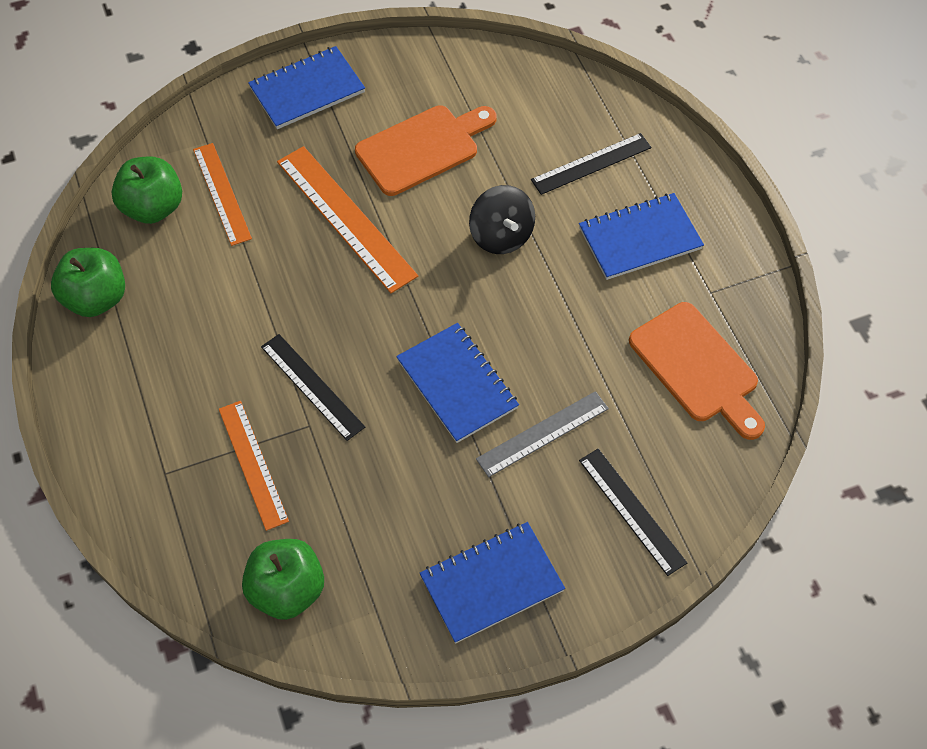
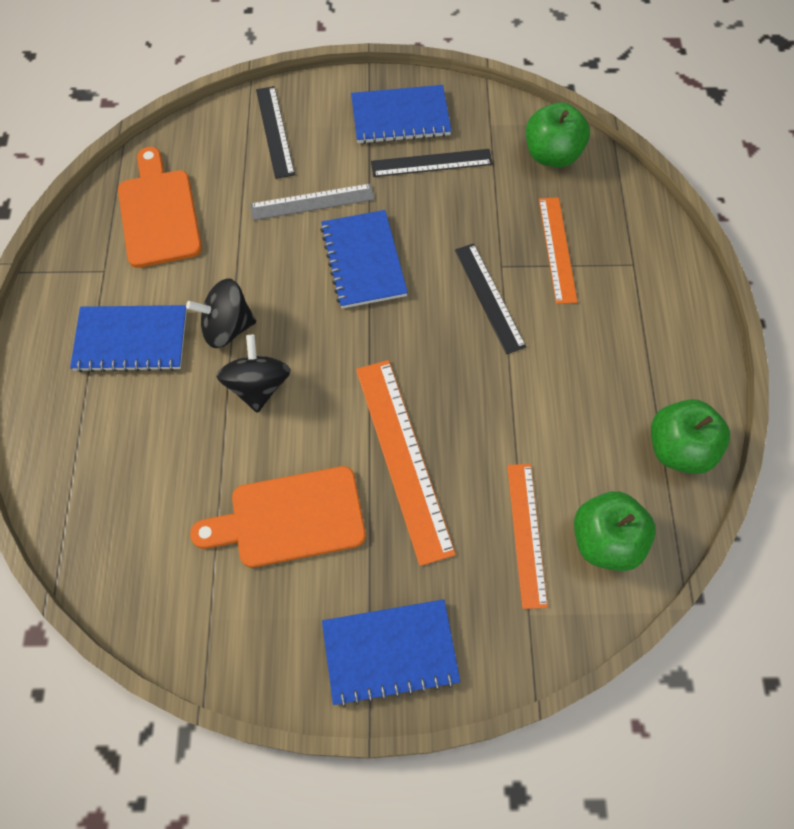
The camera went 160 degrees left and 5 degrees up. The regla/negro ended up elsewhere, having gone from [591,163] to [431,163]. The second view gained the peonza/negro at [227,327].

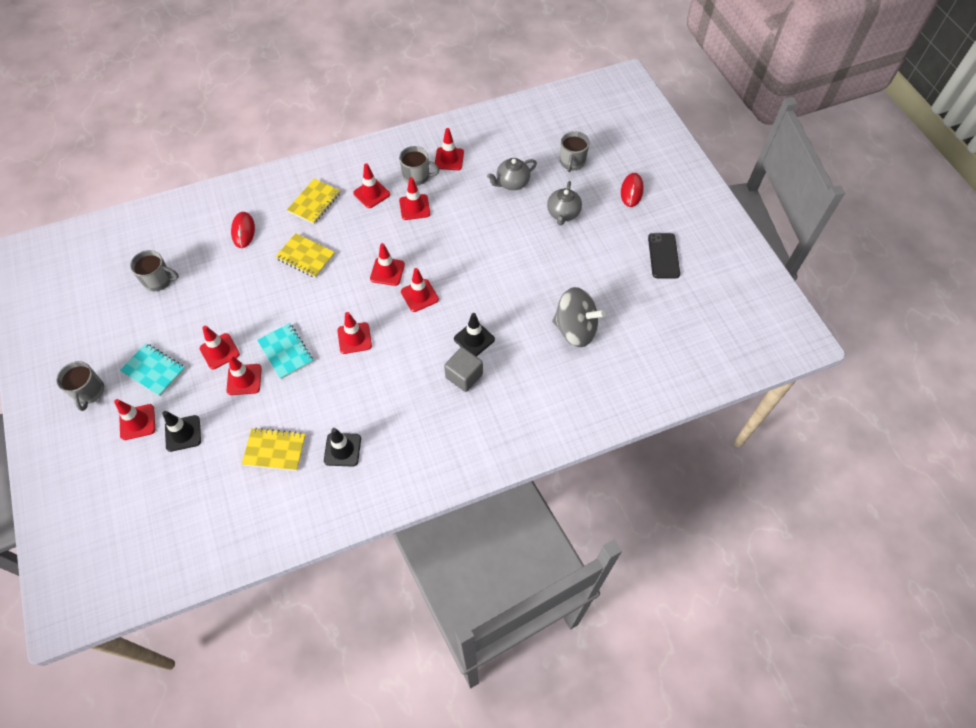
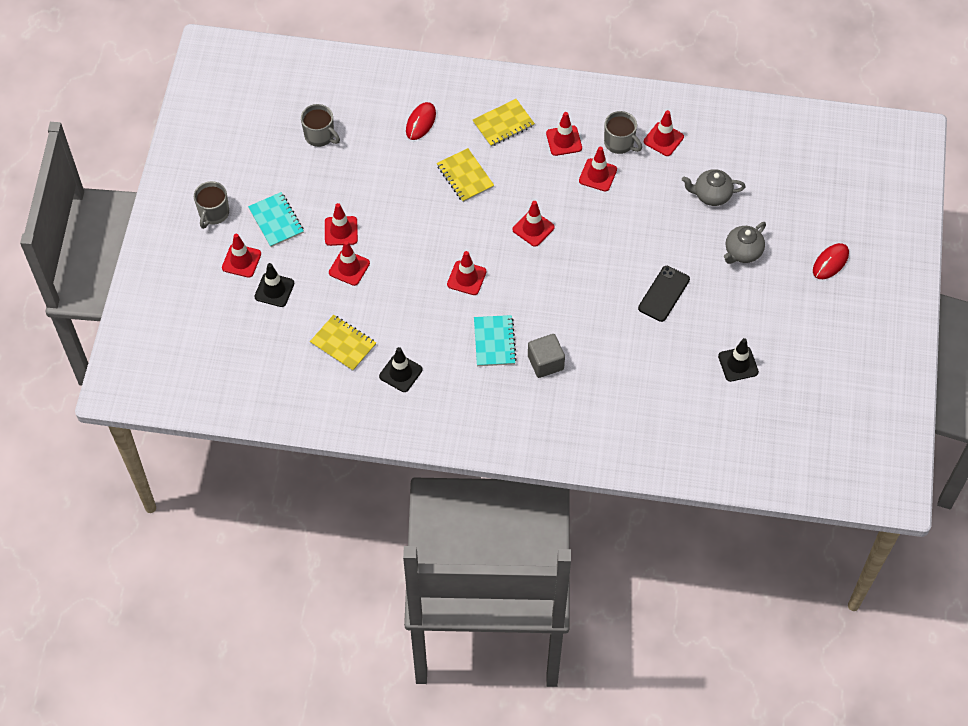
The camera went 30 degrees right and 0 degrees up. The cuaderno/turquesa ended up elsewhere, having gone from [286,352] to [494,342]. The second view lost the cono de tráfico/rojo at [419,295]. The cono de tráfico/negro ended up elsewhere, having gone from [474,339] to [738,364]. The second view lost the peonza/gris at [575,329]. The second view lost the taza/gris at [572,162]. The móvil/negro ended up elsewhere, having gone from [663,256] to [664,294].

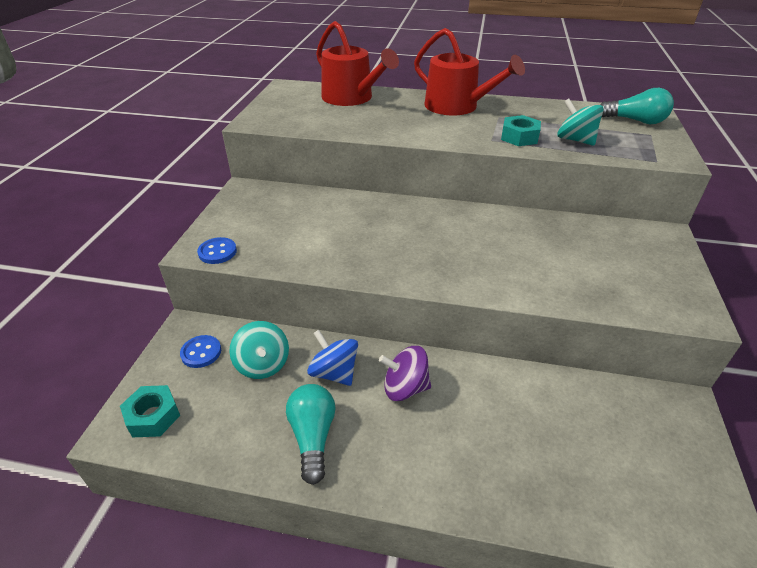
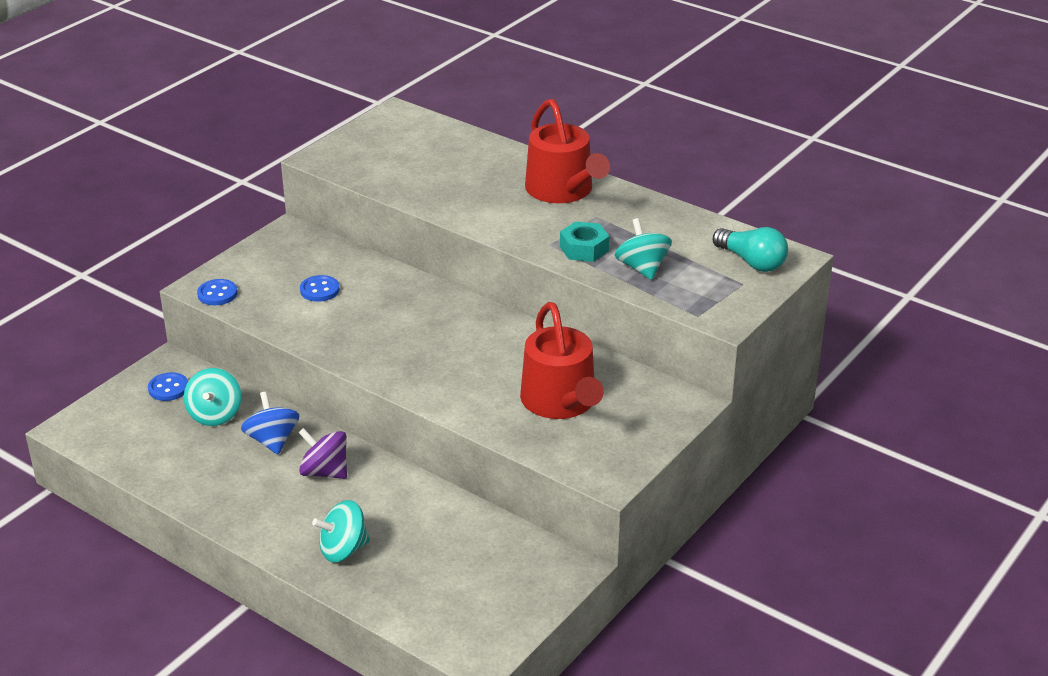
The camera went 25 degrees right and 5 degrees down. The second view lost the tuerca/turquesa at [153,416]. The second view lost the bombilla/turquesa at [313,437]. The regadera/rojo ended up elsewhere, having gone from [351,98] to [561,402]. The second view gained the botón/azul at [319,290]. The second view gained the peonza/turquesa at [343,550].

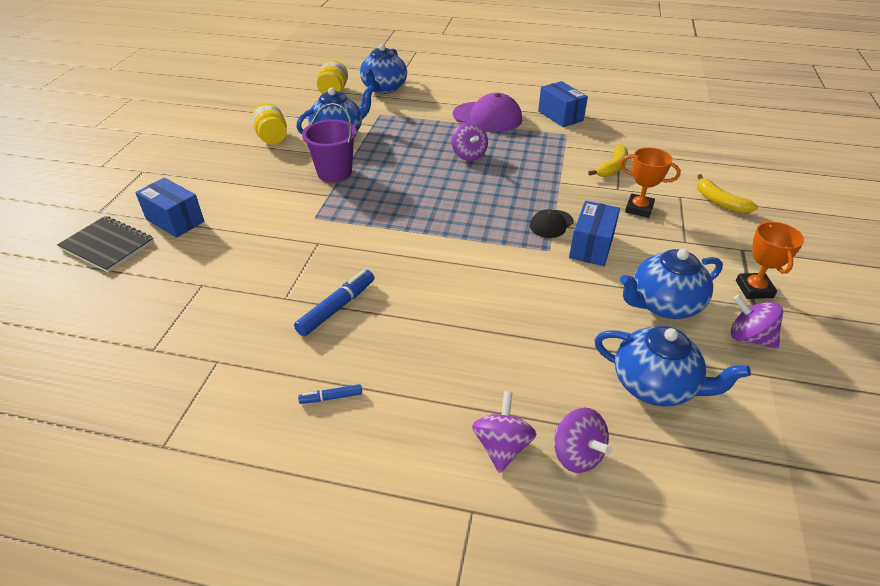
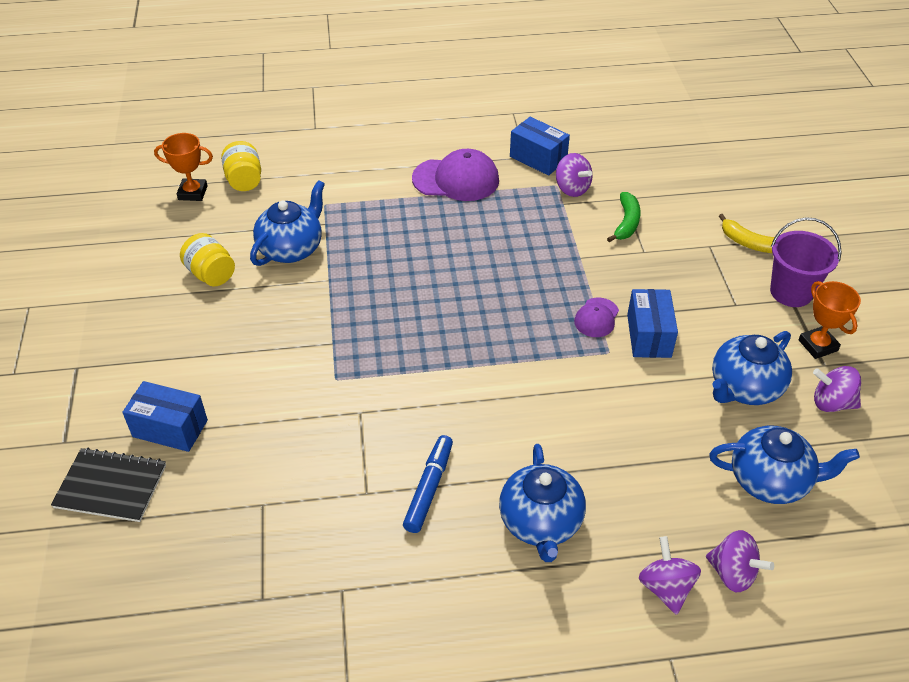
The camera went 20 degrees left and 5 degrees up. The second view lost the rotulador/azul at [331,397]. The balde/morado ended up elsewhere, having gone from [334,173] to [791,292]. The tetera/azul ended up elsewhere, having gone from [384,88] to [540,523]. The peonza/morado ended up elsewhere, having gone from [469,155] to [572,189]. What was the gorra/negro at [551,224] turned into the gorra/morado at [596,318]. What was the plátano/amarillo at [612,167] turned into the plátano/verde at [626,223]. The trofeo/naranja ended up elsewhere, having gone from [639,209] to [193,193].

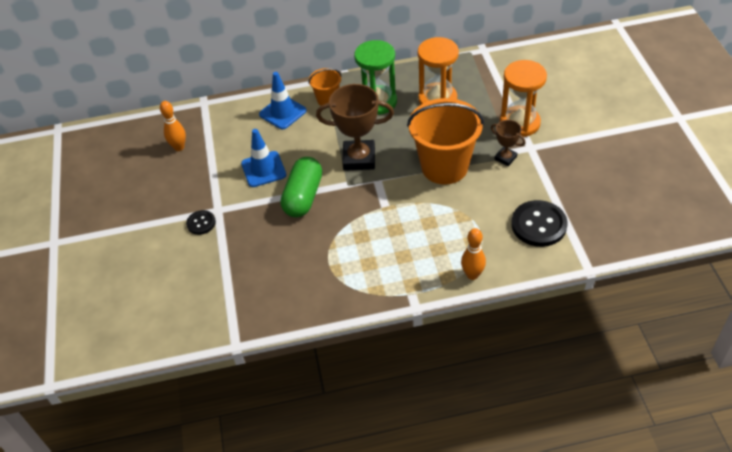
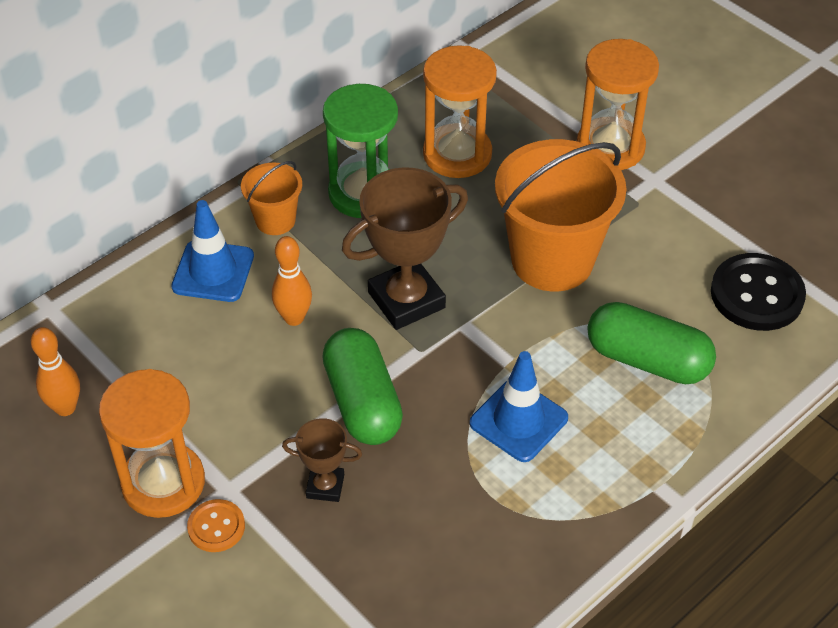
The camera went 35 degrees left and 0 degrees up. What was the botón/negro at [201,223] turned into the botón/naranja at [216,527]. The cono de tráfico/azul ended up elsewhere, having gone from [263,169] to [518,420]. The bolo/naranja ended up elsewhere, having gone from [472,275] to [294,318]. The trofeo/marrón ended up elsewhere, having gone from [505,158] to [325,486]. The second view gained the reloj de arena/naranja at [163,483]. The second view gained the cápsula/verde at [647,360].

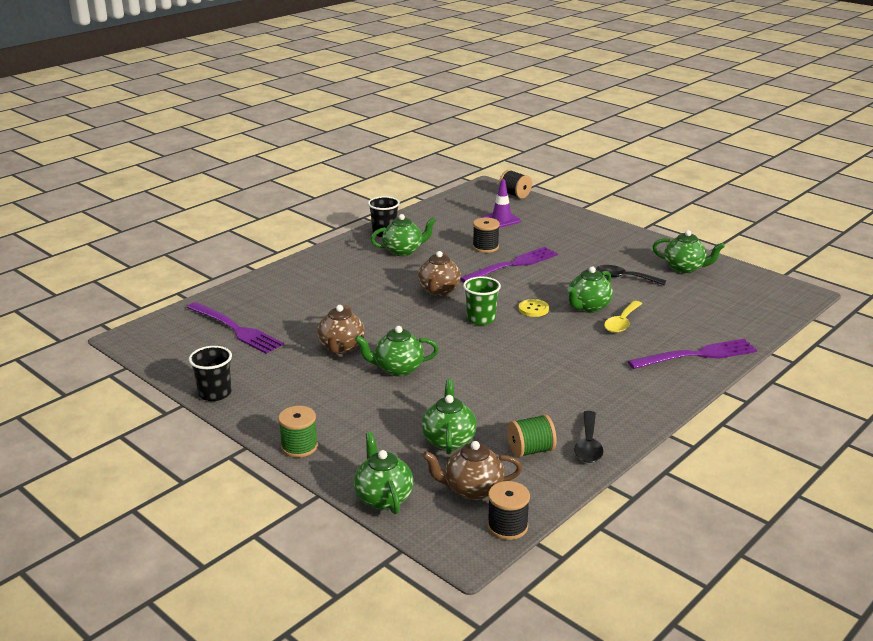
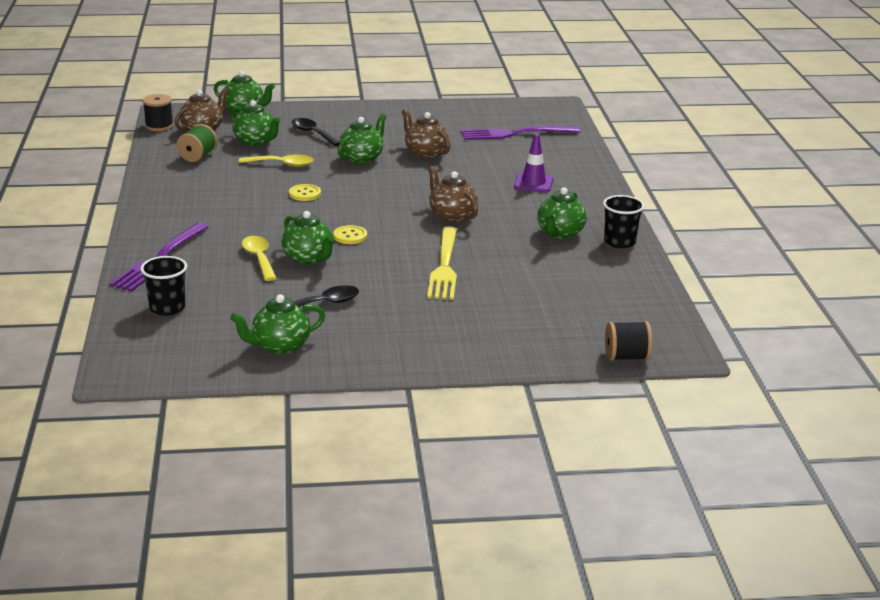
The camera went 130 degrees right and 0 degrees up. The vaso/negro ended up elsewhere, having gone from [215,393] to [167,308]. The second view lost the carrete/verde at [299,446]. What was the tenedor/morado at [513,265] turned into the tenedor/amarillo at [444,267]. The second view lost the vaso/verde at [481,319]. The second view lost the carrete/negro at [485,247]. The cono de tráfico/morado ended up elsewhere, having gone from [501,219] to [533,183]. The tetera/verde at [588,307] ended up facing another way, 150 degrees clockwise from before. The cuchara/negro ended up elsewhere, having gone from [588,445] to [312,133]. The second view gained the cuchara/amarillo at [282,164]. The second view gained the botón/amarillo at [305,194].

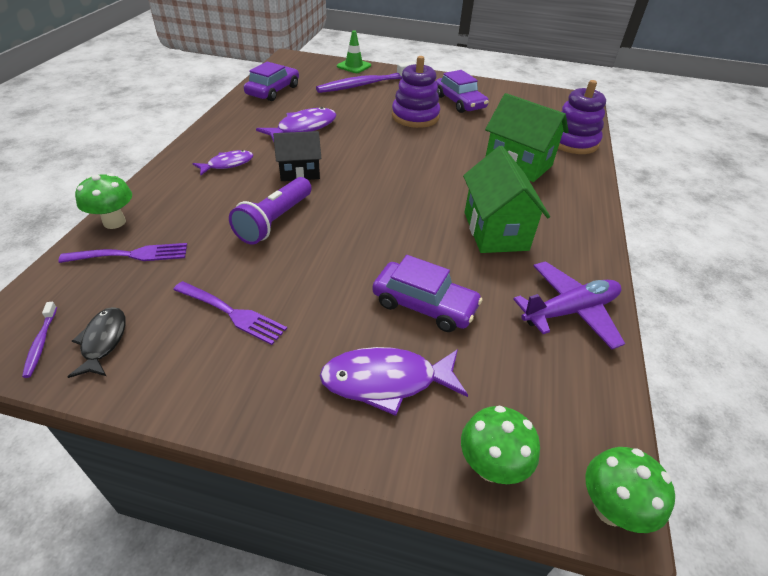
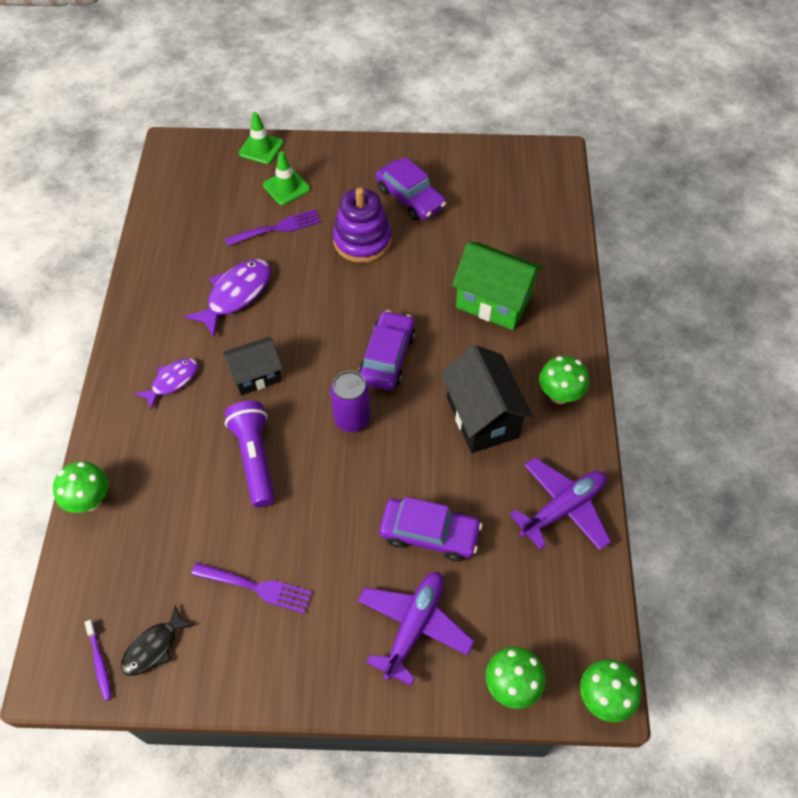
The camera went 10 degrees left and 15 degrees up. The tenedor/morado ended up elsewhere, having gone from [131,255] to [277,228]. The pez/negro at [103,341] ended up facing another way, 120 degrees counterclockwise from before. The lámpara de mano/morado at [274,221] ended up facing another way, 150 degrees clockwise from before. The coche/morado ended up elsewhere, having gone from [273,91] to [387,357]. Where the cepillo de dientes/morado stood at [365,84], the cono de tráfico/verde came to stand at [286,187]. Where the pez/morado stood at [386,381], the avión/morado came to stand at [414,626]. What was the casa/verde at [495,231] turned into the casa/negro at [482,417]. The second view lost the juguete apilable/morado at [572,142]. The second view gained the lata/morado at [352,419]. The second view gained the seta/verde at [559,395].

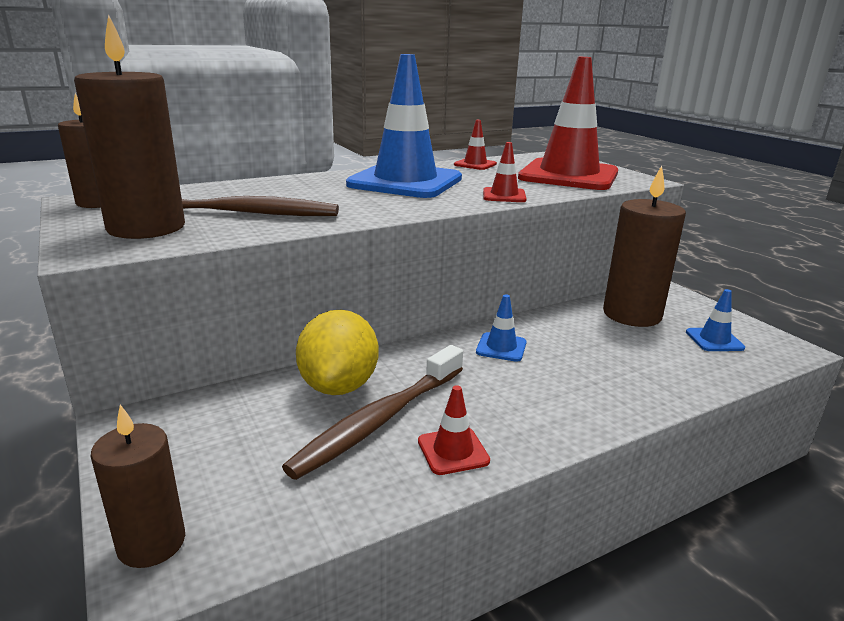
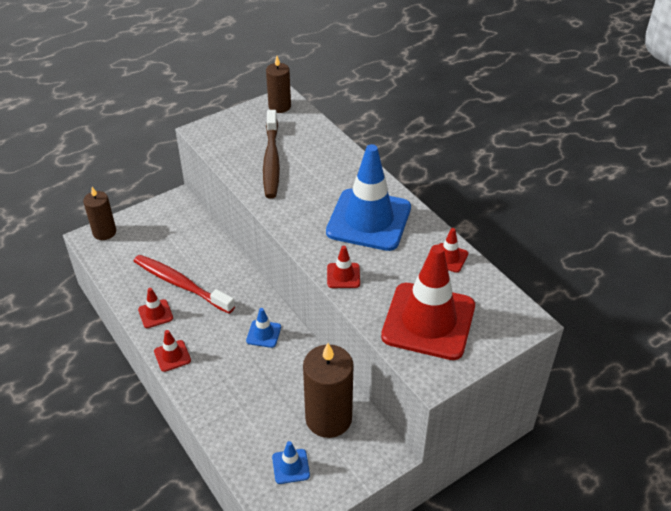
The camera went 85 degrees right and 20 degrees up. The second view lost the vela/marrón at [146,228]. What was the cepillo de dientes/marrón at [380,420] turned into the cepillo de dientes/rojo at [181,284]. The second view lost the limón/amarillo at [339,386]. The second view gained the cono de tráfico/rojo at [172,356].

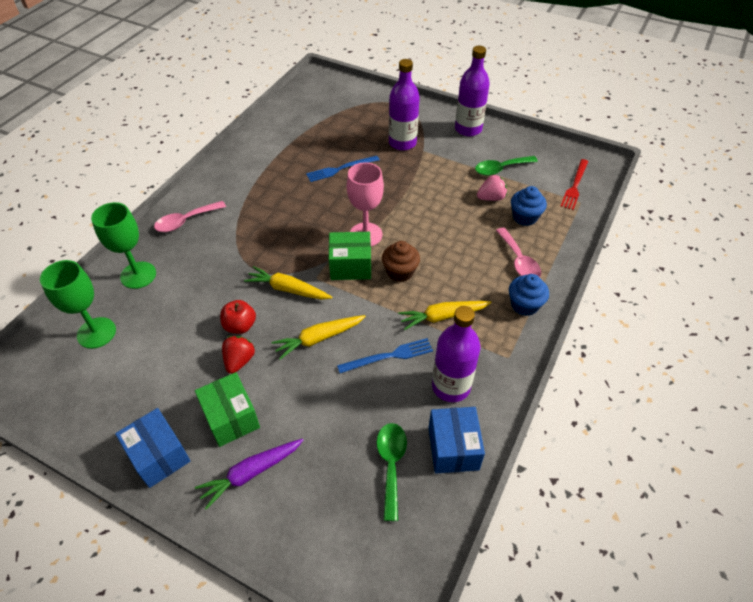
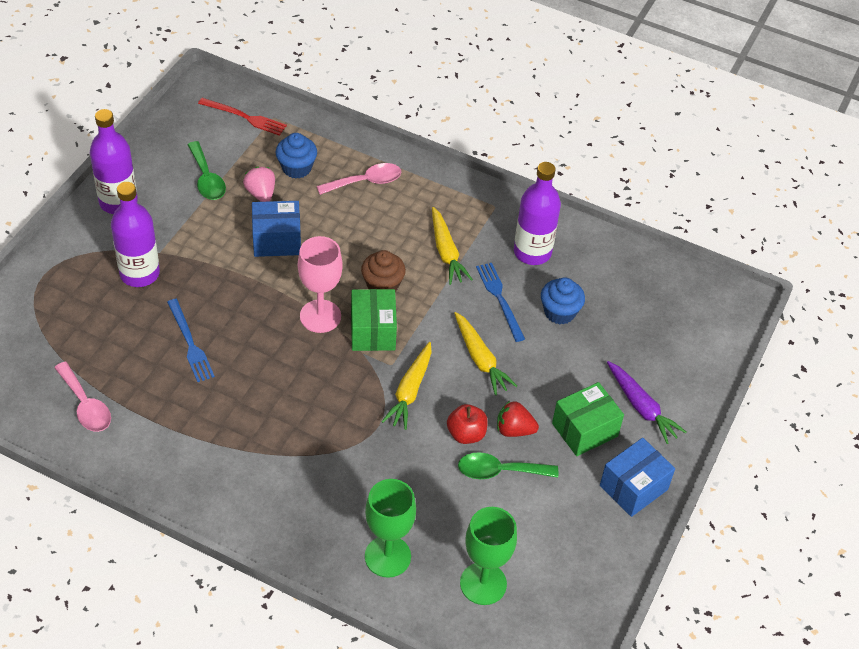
The camera went 95 degrees left and 0 degrees up. The cuchara/rosa ended up elsewhere, having gone from [186,221] to [85,405]. The cuchara/verde ended up elsewhere, having gone from [391,464] to [499,471]. The caja/azul ended up elsewhere, having gone from [453,448] to [277,240]. The magdalena/azul ended up elsewhere, having gone from [524,305] to [559,312].

